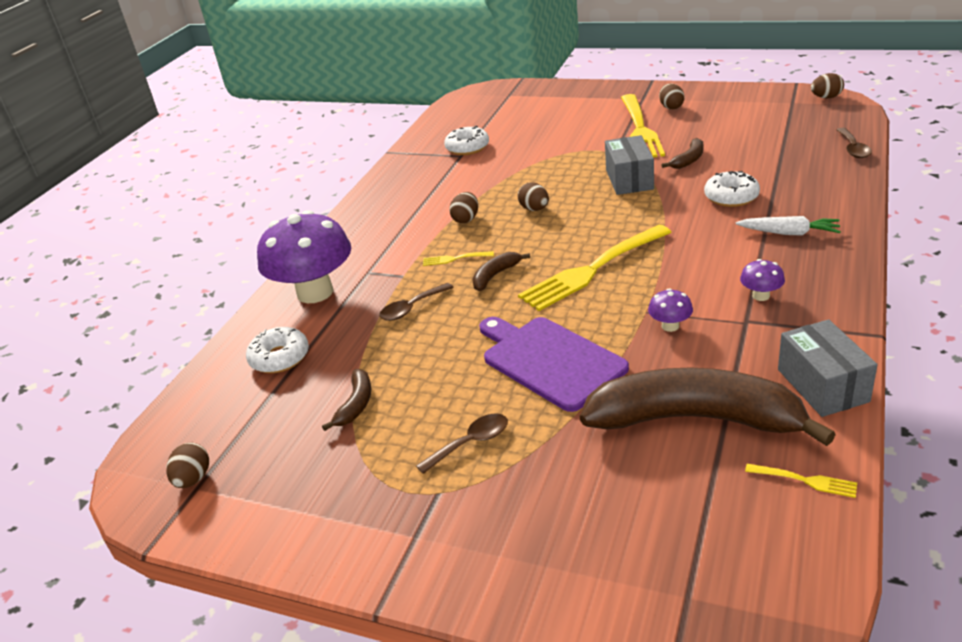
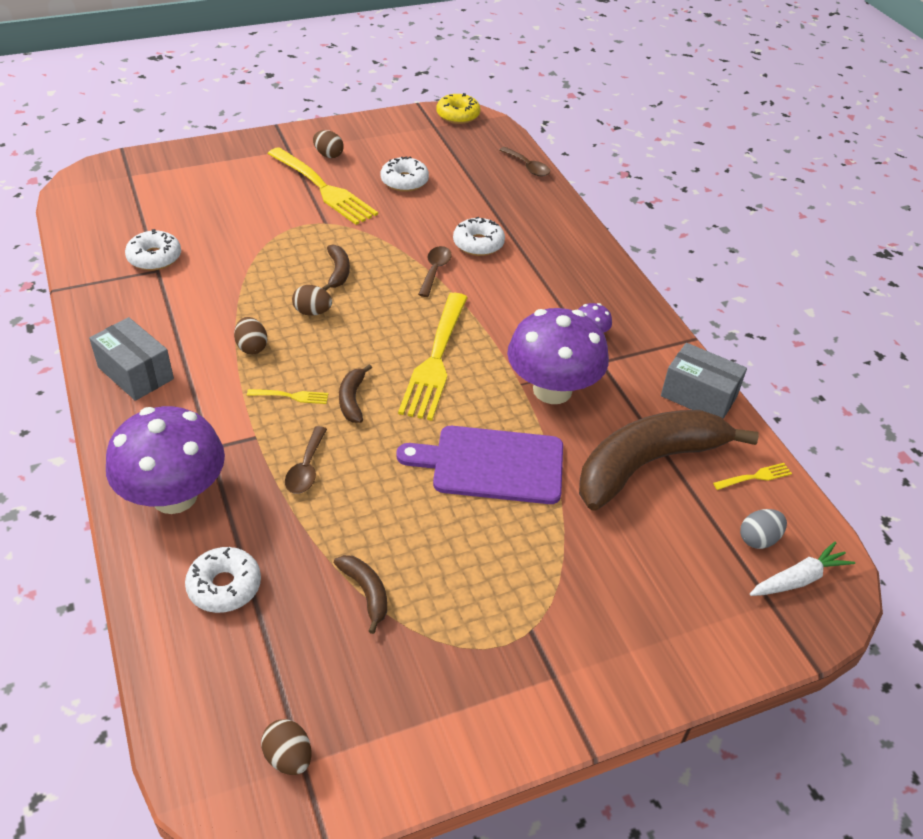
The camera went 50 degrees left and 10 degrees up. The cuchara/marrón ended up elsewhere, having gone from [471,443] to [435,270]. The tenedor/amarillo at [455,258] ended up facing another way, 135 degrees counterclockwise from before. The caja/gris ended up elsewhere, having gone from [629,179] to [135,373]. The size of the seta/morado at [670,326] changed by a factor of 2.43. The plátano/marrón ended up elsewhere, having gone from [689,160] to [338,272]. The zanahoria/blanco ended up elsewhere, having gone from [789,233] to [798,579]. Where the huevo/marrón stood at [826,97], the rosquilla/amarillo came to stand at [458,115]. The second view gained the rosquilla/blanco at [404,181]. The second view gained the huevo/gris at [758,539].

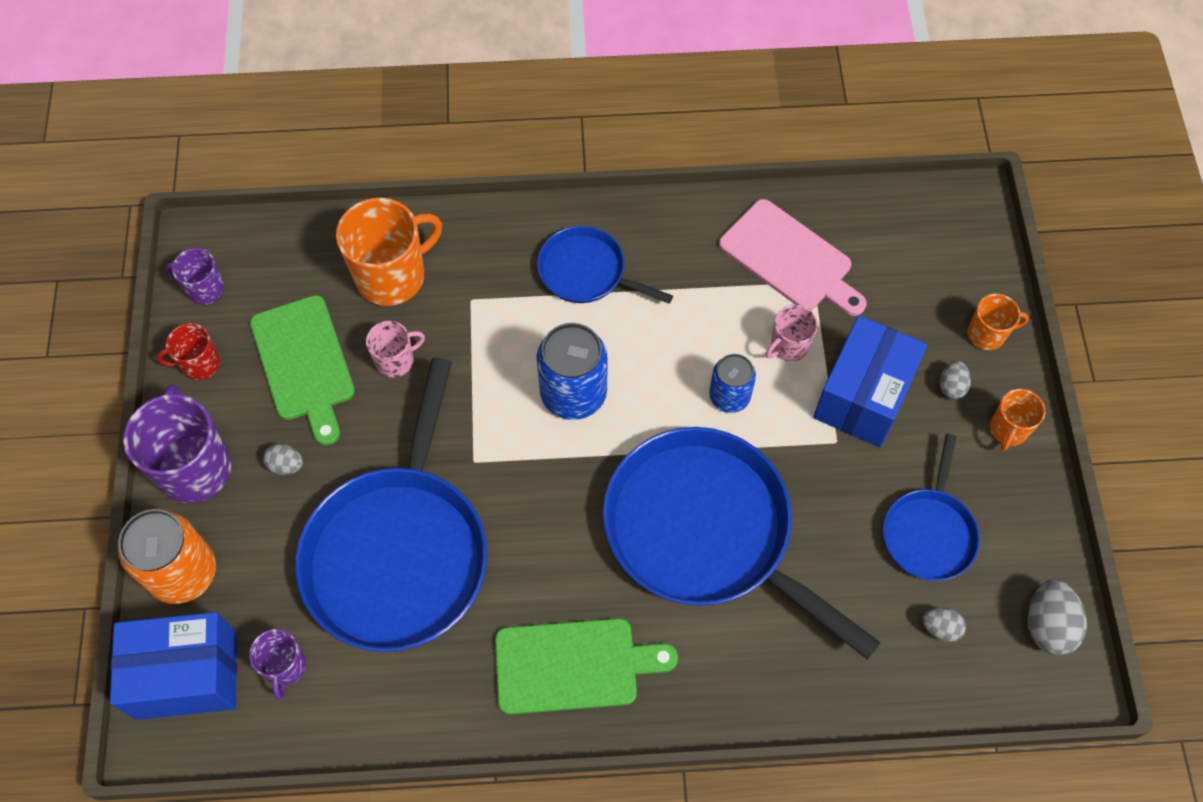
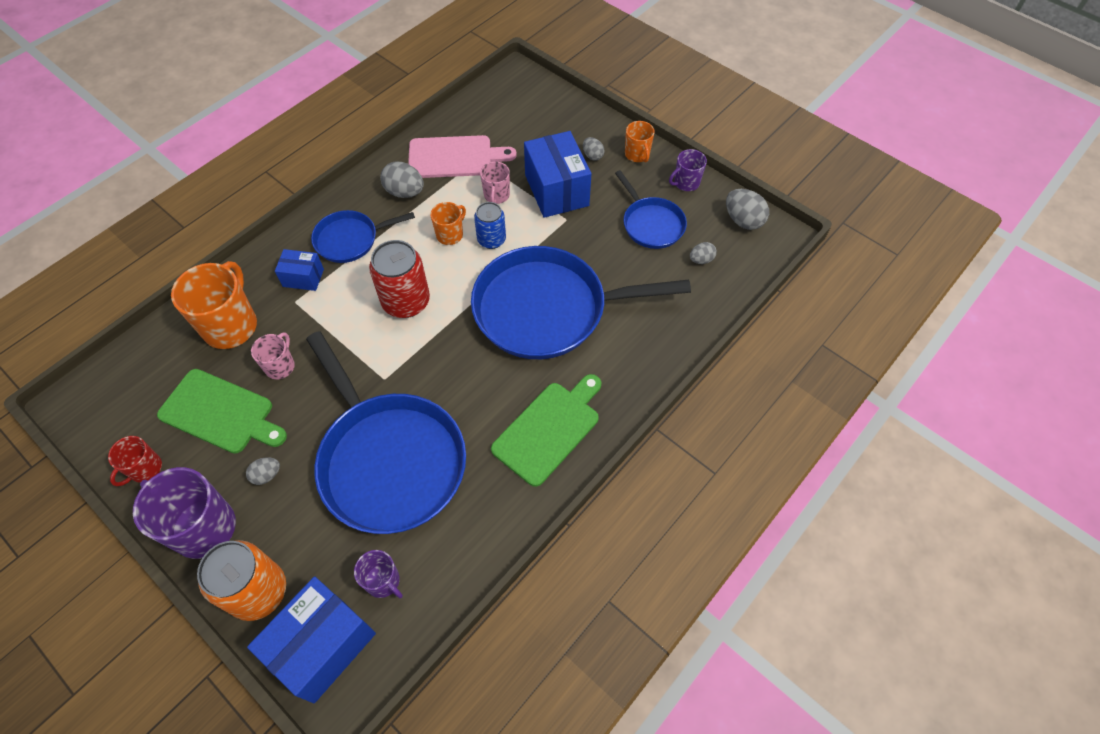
The camera went 45 degrees left and 5 degrees down. The taza/morado ended up elsewhere, having gone from [204,289] to [686,183]. What was the lata/azul at [573,393] turned into the lata/rojo at [406,302]. The taza/naranja ended up elsewhere, having gone from [987,334] to [450,234]. The second view gained the caja/azul at [303,278]. The second view gained the huevo/gris at [405,192].

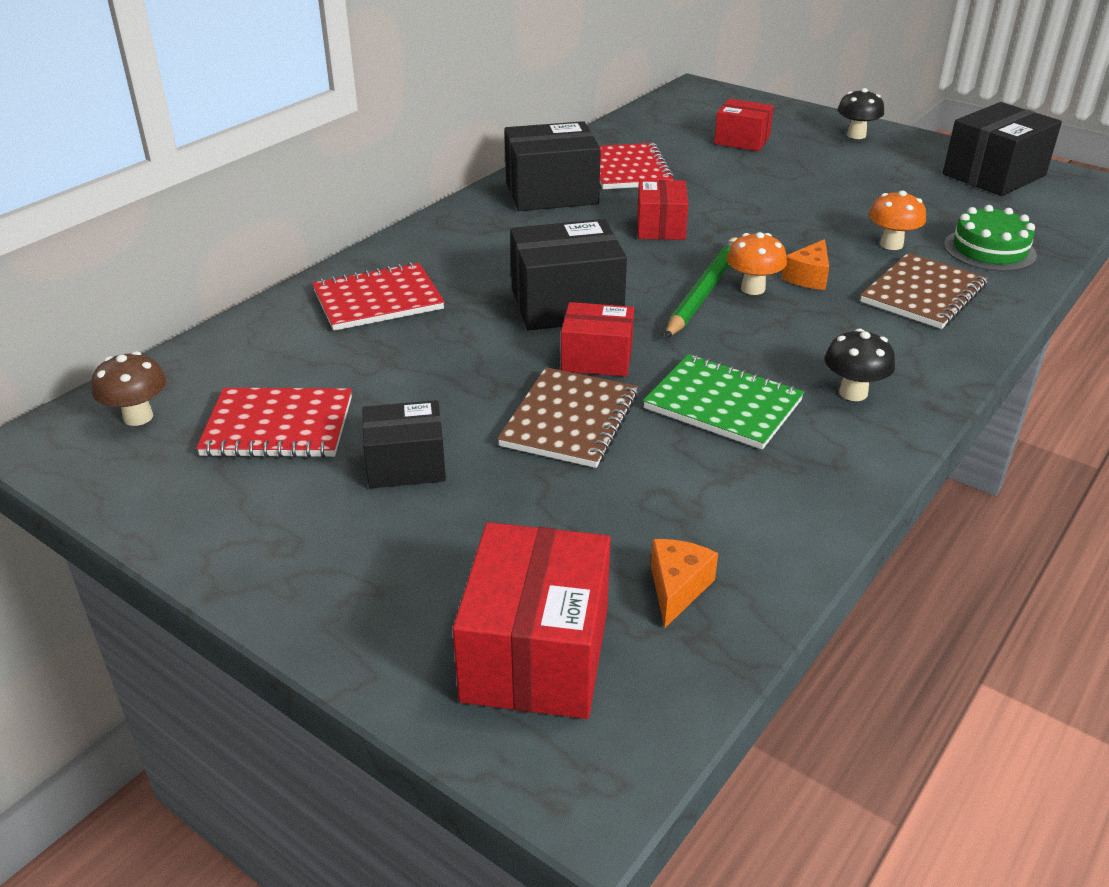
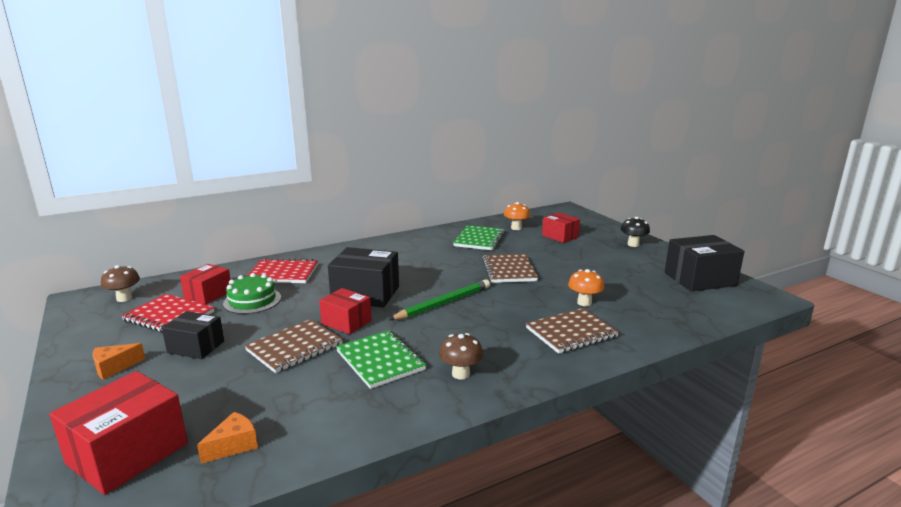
The camera went 25 degrees right and 15 degrees down. The second view lost the caja/negro at [551,193]. What was the cuaderno/rojo at [628,169] turned into the cuaderno/verde at [479,239]. The caja/rojo ended up elsewhere, having gone from [660,227] to [208,294]. The seta/naranja ended up elsewhere, having gone from [753,288] to [516,228]. The queso/naranja ended up elsewhere, having gone from [808,277] to [114,367]. What was the seta/negro at [853,393] turned into the seta/marrón at [460,374]. The tarta/verde ended up elsewhere, having gone from [989,250] to [252,300]. The second view gained the cuaderno/marrón at [509,270].

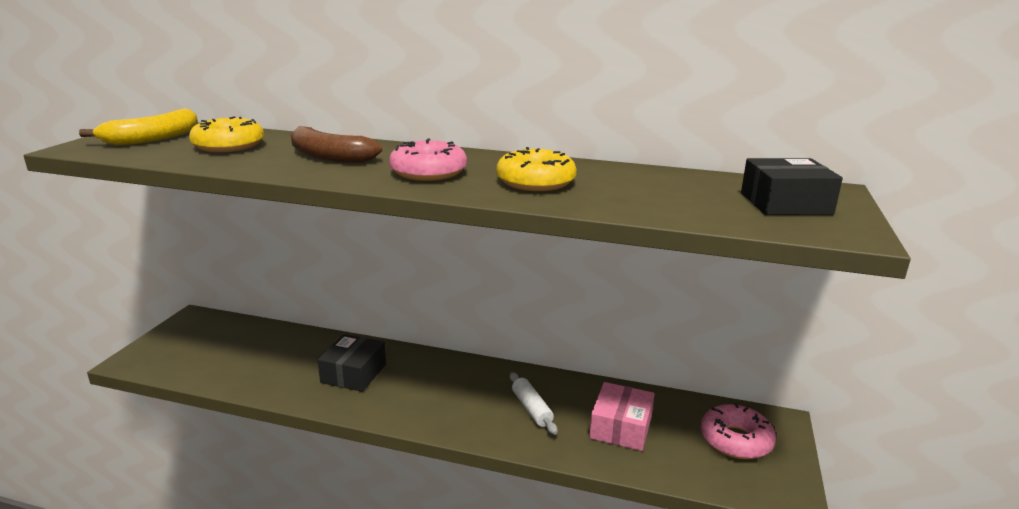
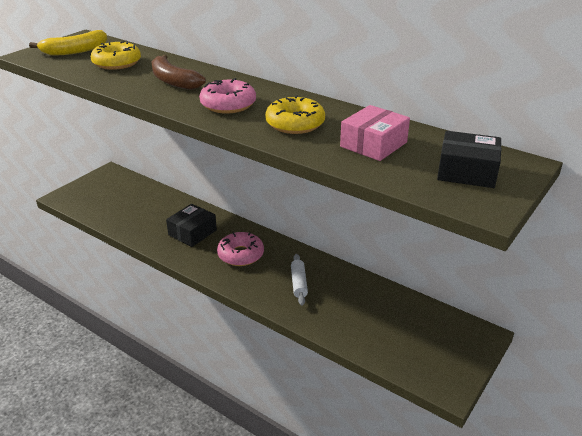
The camera went 20 degrees right and 10 degrees up. The caja/rosa ended up elsewhere, having gone from [621,427] to [373,144]. The rosquilla/rosa ended up elsewhere, having gone from [735,440] to [240,255].

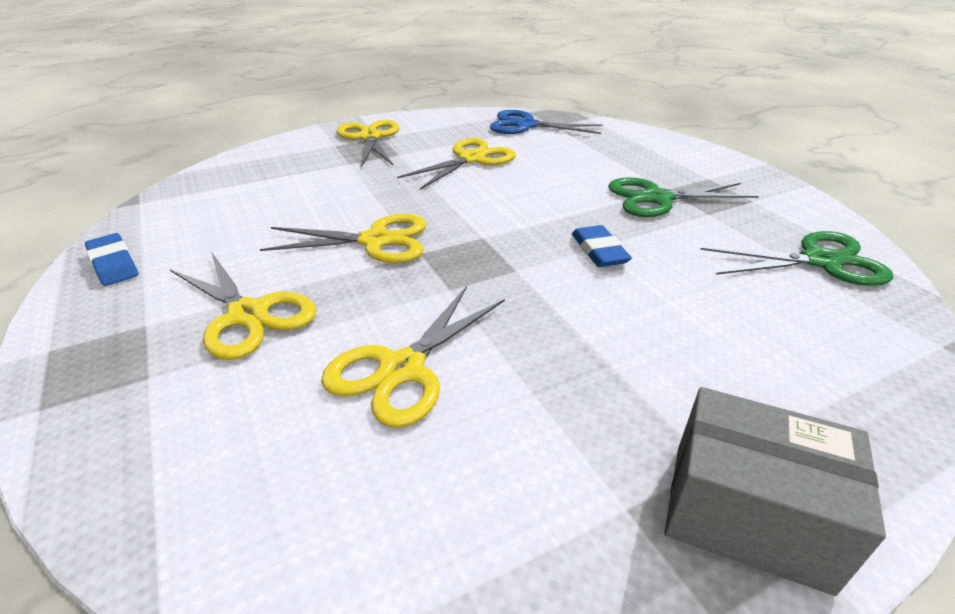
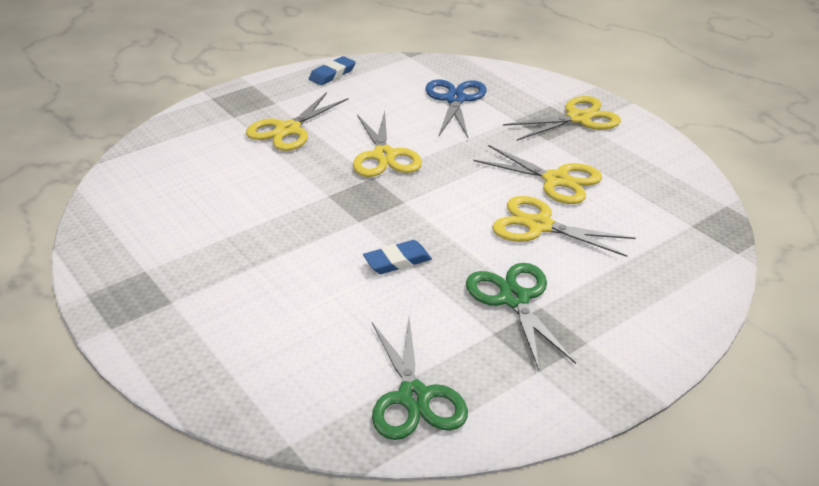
The camera went 80 degrees right and 0 degrees up. The tijeras/amarillo ended up elsewhere, having gone from [402,369] to [539,226]. The tijeras/azul ended up elsewhere, having gone from [526,125] to [455,100]. The second view lost the caja/gris at [748,514].

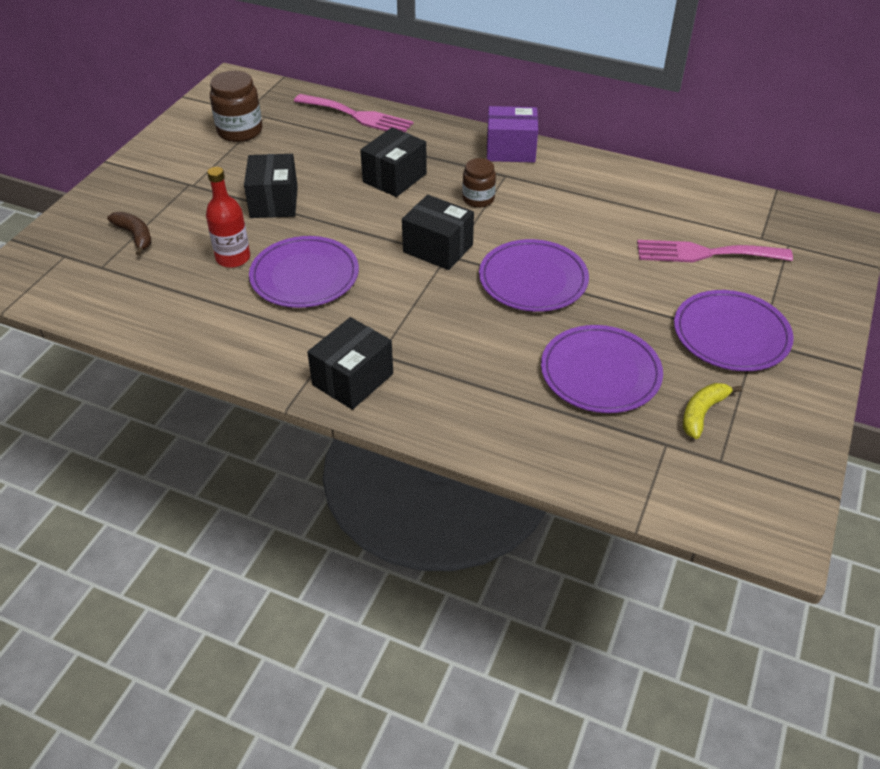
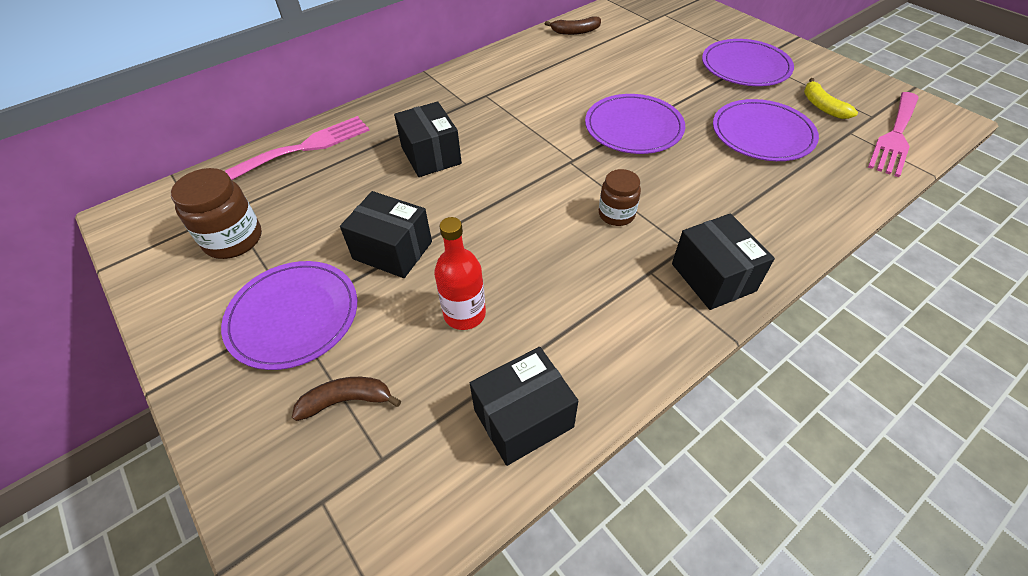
The camera went 60 degrees left and 5 degrees up. The plato/morado ended up elsewhere, having gone from [304,276] to [293,316]. The caja/negro ended up elsewhere, having gone from [438,248] to [523,418]. The tarro/marrón ended up elsewhere, having gone from [478,199] to [616,214]. The second view lost the caja/morado at [510,150]. The tenedor/rosa ended up elsewhere, having gone from [705,253] to [895,136]. The second view gained the plátano/marrón at [575,31].

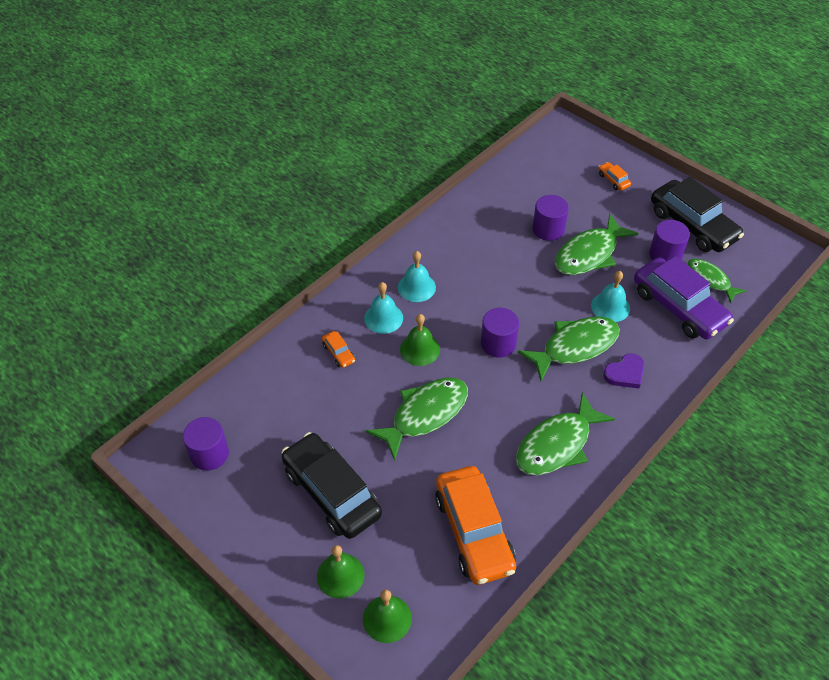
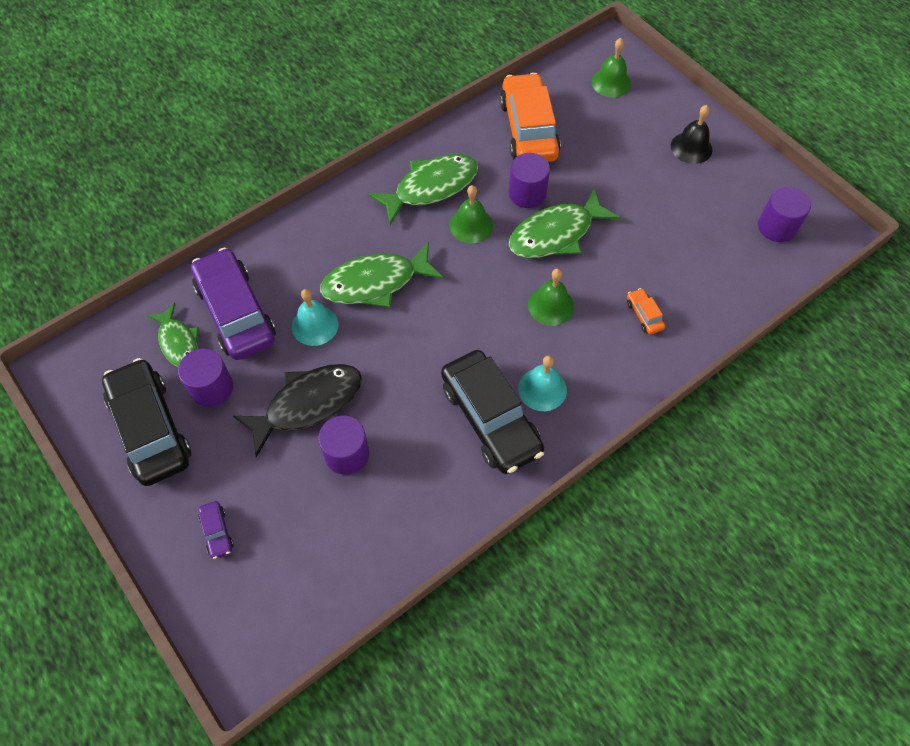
The camera went 170 degrees left and 10 degrees up. The coche/negro ended up elsewhere, having gone from [332,492] to [490,419]. The campana/verde ended up elsewhere, having gone from [340,575] to [471,225]. The second view lost the campana/turquesa at [383,318]. The cilindro/morado ended up elsewhere, having gone from [498,343] to [527,193]. What was the pez/verde at [589,254] turned into the pez/negro at [308,404]. What was the coche/naranja at [613,180] turned into the coche/morado at [217,532]. The second view lost the corazón/morado at [625,373]. The second view gained the campana/negro at [691,147].

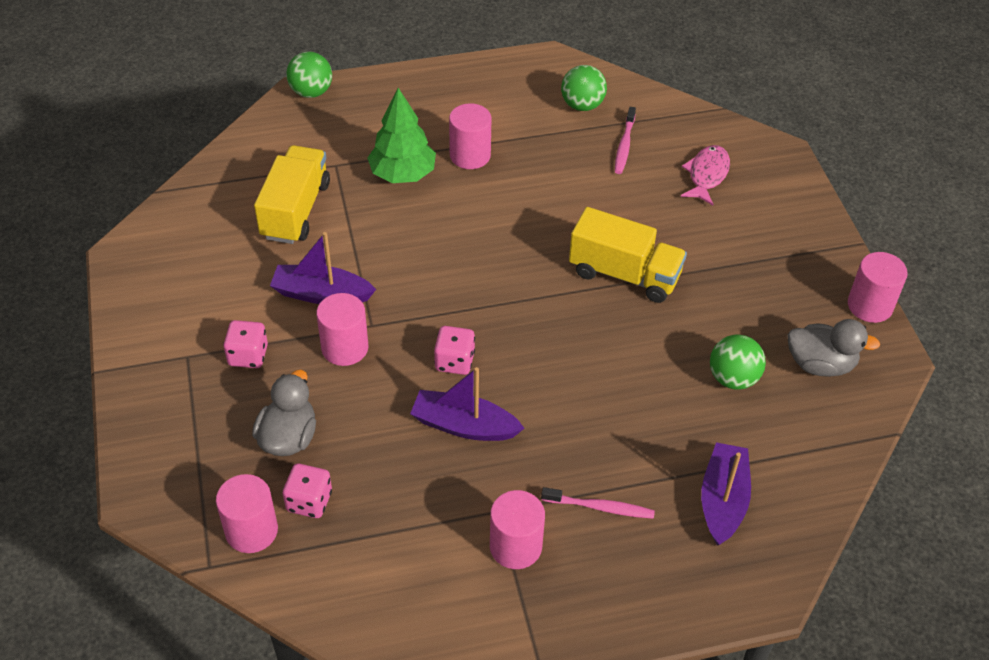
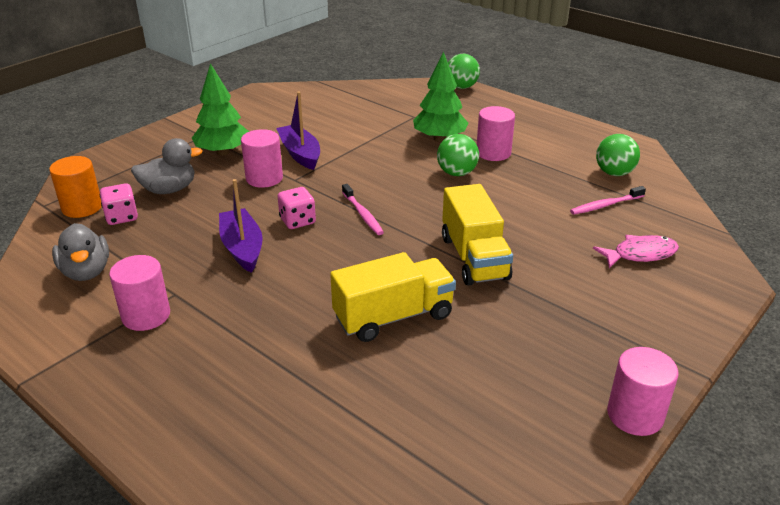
The camera went 55 degrees right and 15 degrees down. What was the cilindro/rosa at [251,531] turned into the cilindro/naranja at [82,207]. Where the dado/rosa stood at [248,355], the árbol/verde came to stand at [223,152]. The camión/amarillo ended up elsewhere, having gone from [295,210] to [393,316]. The cepillo de dientes/rosa ended up elsewhere, having gone from [600,507] to [362,214]. The second view lost the barco/morado at [723,500]. The pelota/verde ended up elsewhere, having gone from [733,378] to [456,173]. The pato/gris ended up elsewhere, having gone from [820,364] to [86,272].

